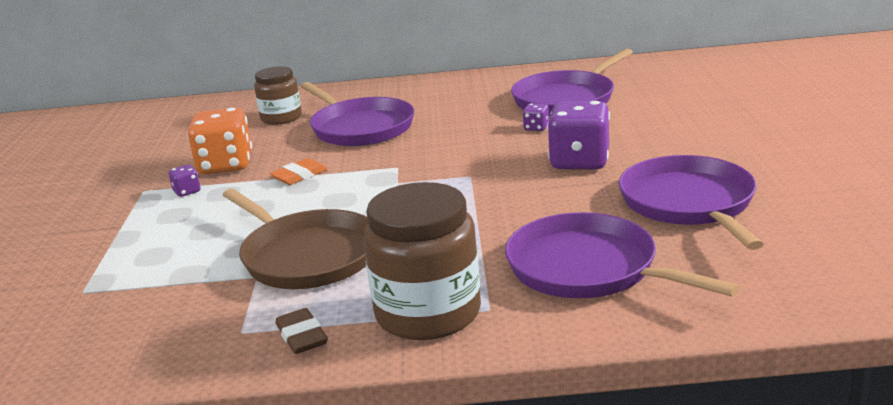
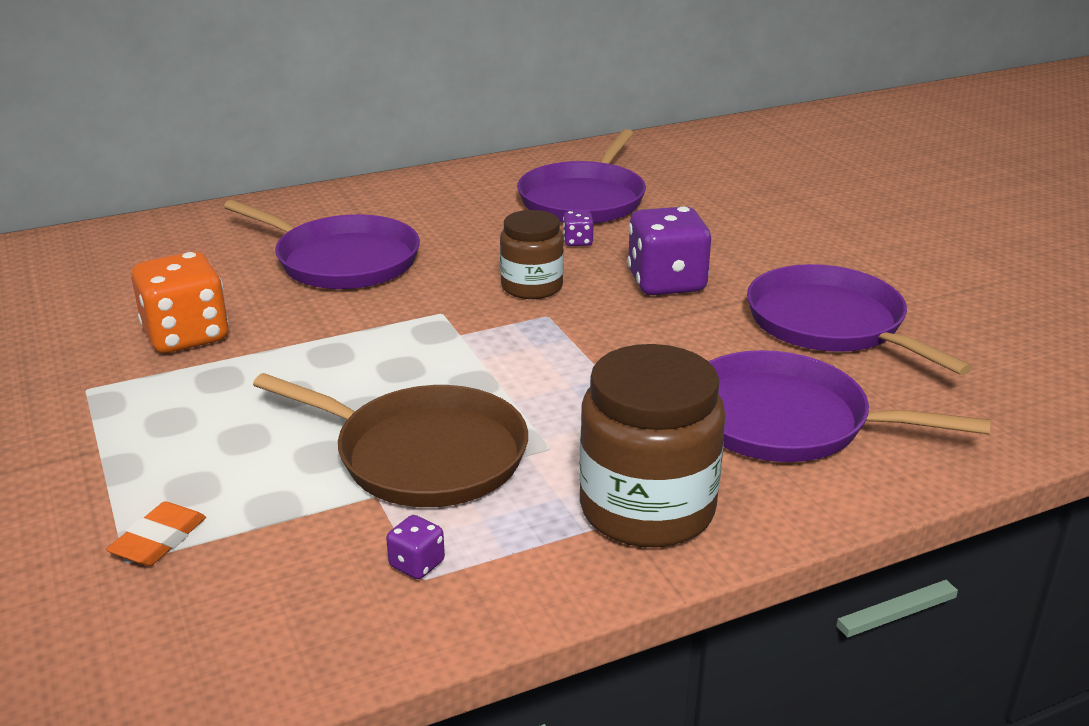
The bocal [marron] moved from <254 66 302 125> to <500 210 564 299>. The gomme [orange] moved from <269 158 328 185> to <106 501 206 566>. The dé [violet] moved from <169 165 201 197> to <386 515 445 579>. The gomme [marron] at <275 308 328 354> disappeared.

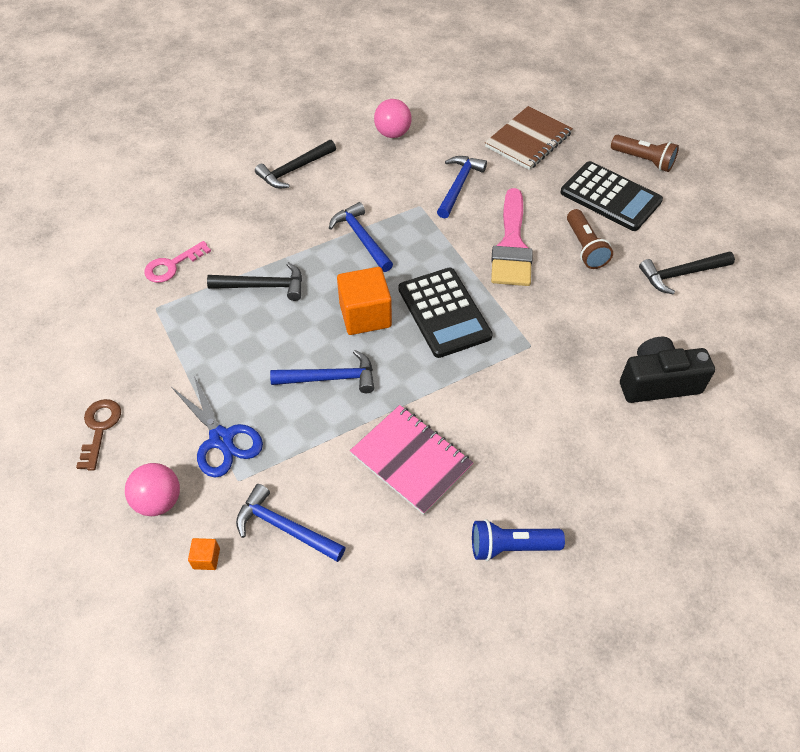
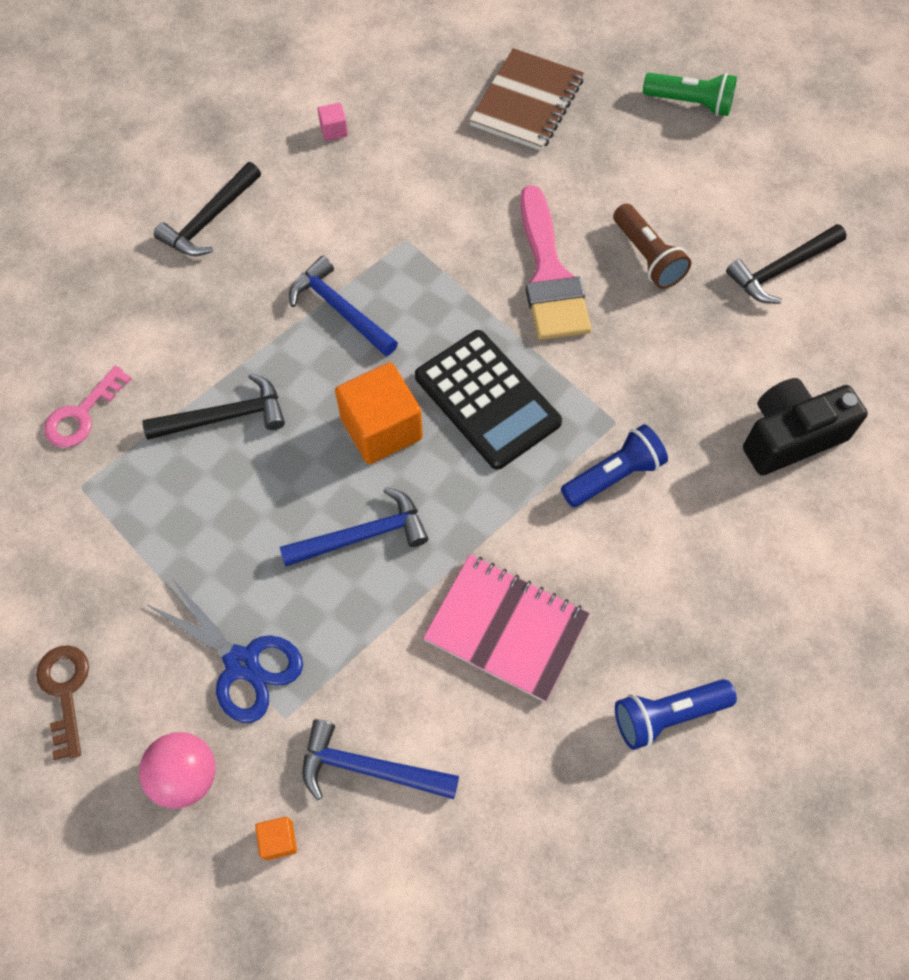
The balle [rose] at <374 99 411 138> was replaced by the cube [rose] at <318 103 348 141>. The lampe de poche [marron] at <611 135 679 172> became the lampe de poche [vert] at <643 73 737 116>. The marteau [bleu] at <437 156 487 219> disappeared. The calculatrice [noir] at <560 161 663 231> disappeared. The lampe de poche [bleu] at <561 424 668 507> appeared.

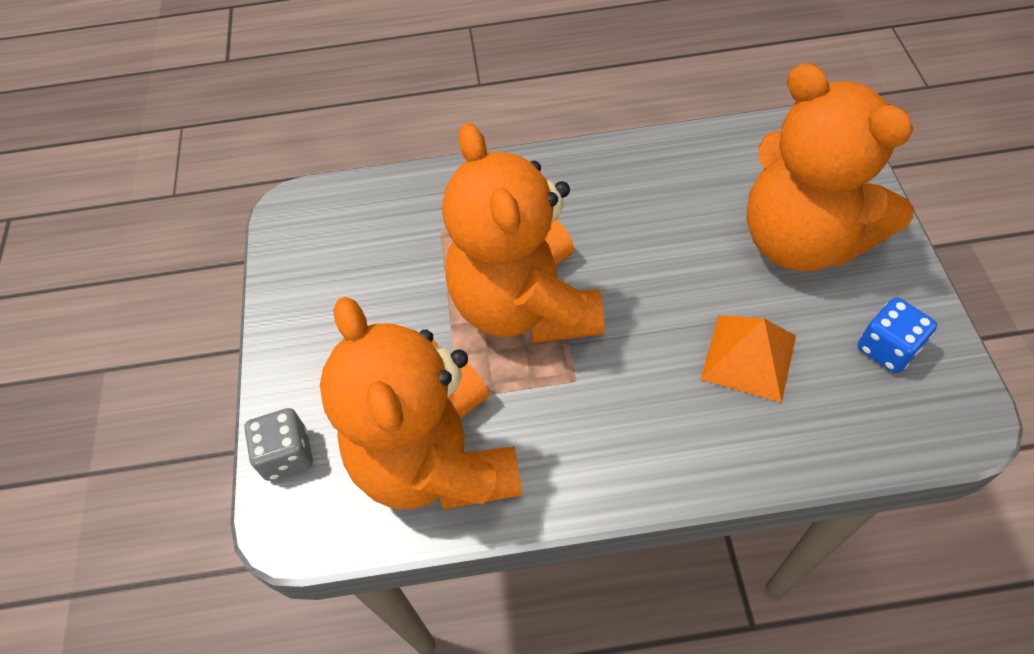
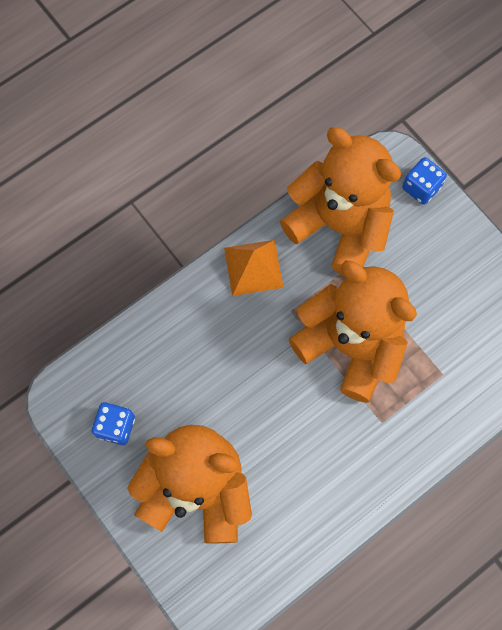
The pyramide [orange] moved from <700 315 796 403> to <224 240 284 296>. The dé [gris] at <244 408 313 481> became the dé [bleu] at <402 157 447 205>.

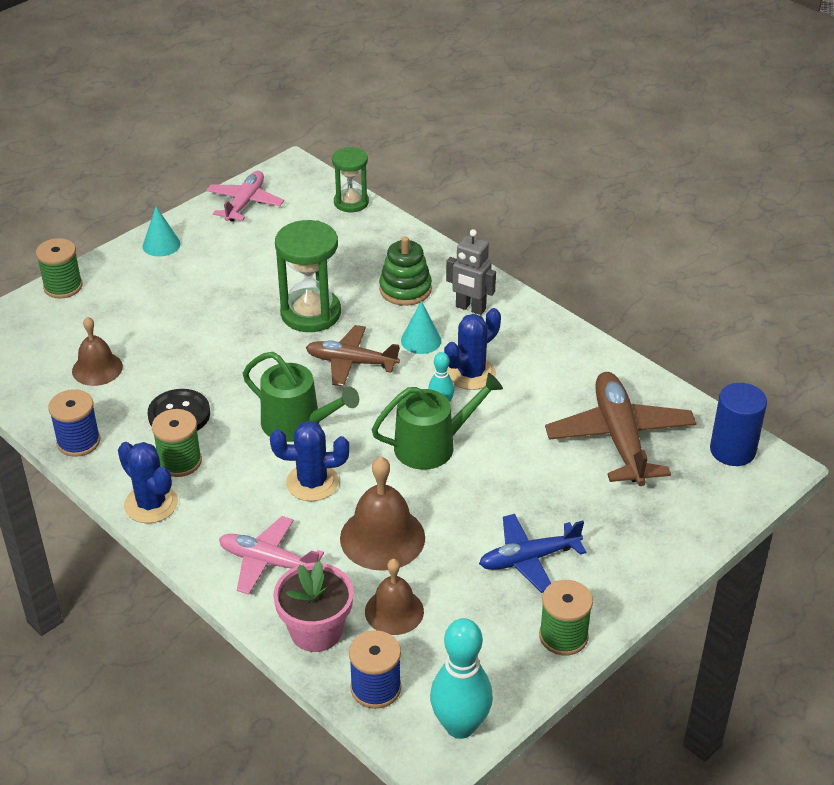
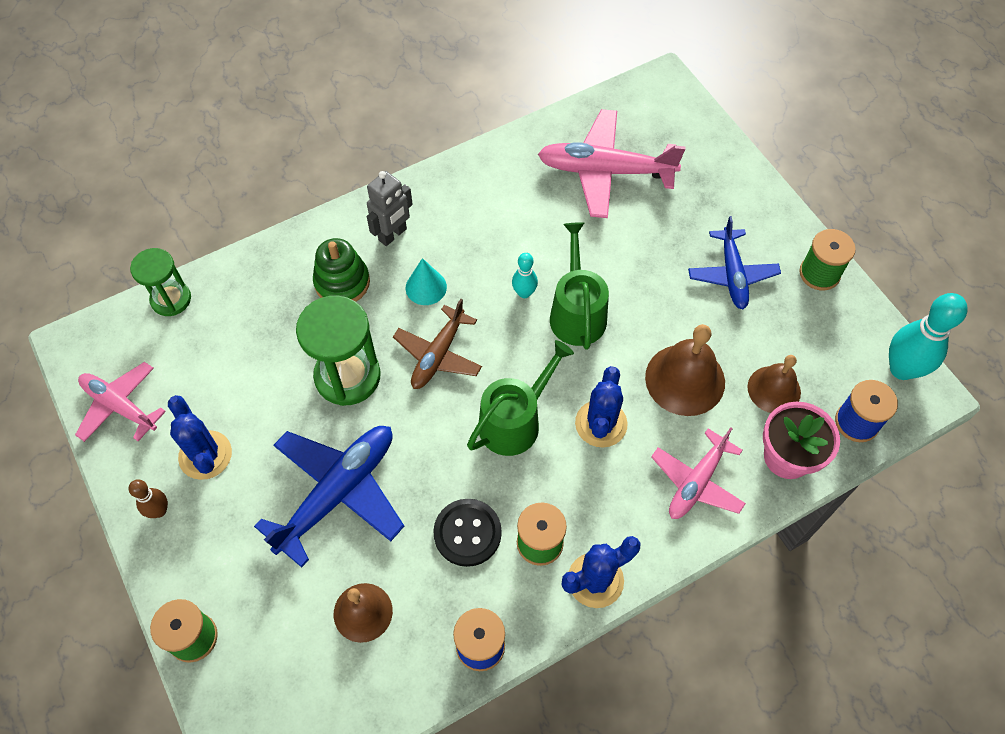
The cône [turquoise] at <143 207 180 257> was replaced by the quille [marron] at <129 479 168 518>. The cactus [bleu] moved from <444 308 501 390> to <168 395 232 480>. The avion [marron] at <545 372 696 486> became the avion [rose] at <538 109 685 218>. The cylindre [bleu] at <710 383 767 466> disappeared. The avion [bleu] at <254 426 404 568> appeared.

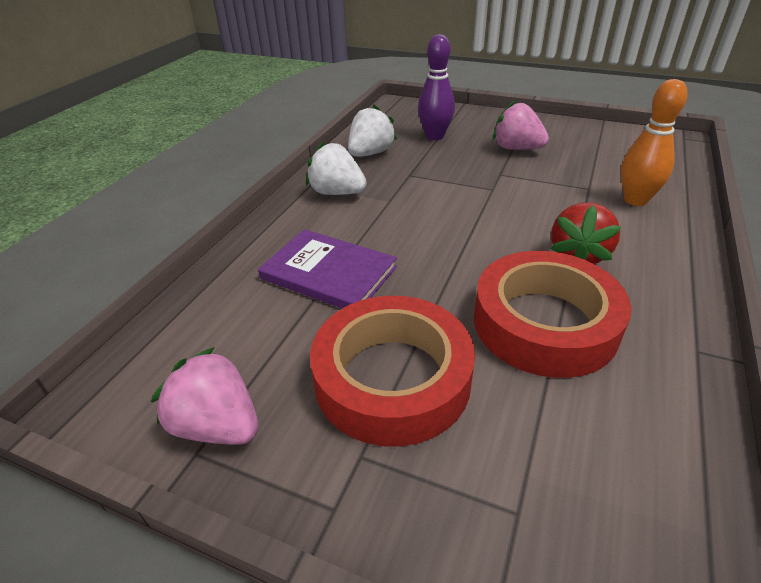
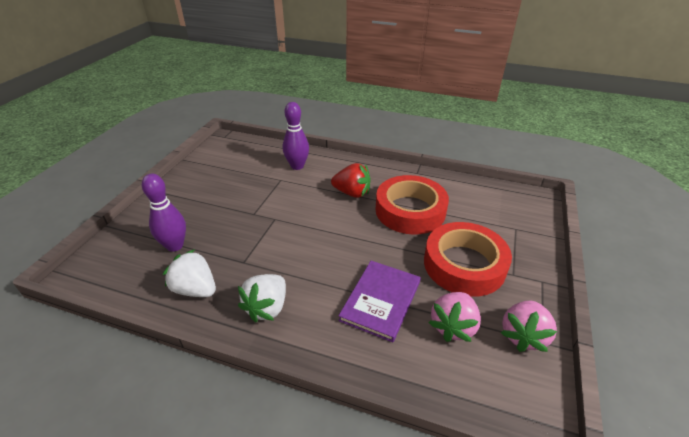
The quille [orange] at <621 79 688 206> became the quille [violet] at <283 102 309 170>. The fraise [rose] moved from <493 101 549 150> to <429 292 481 342>.

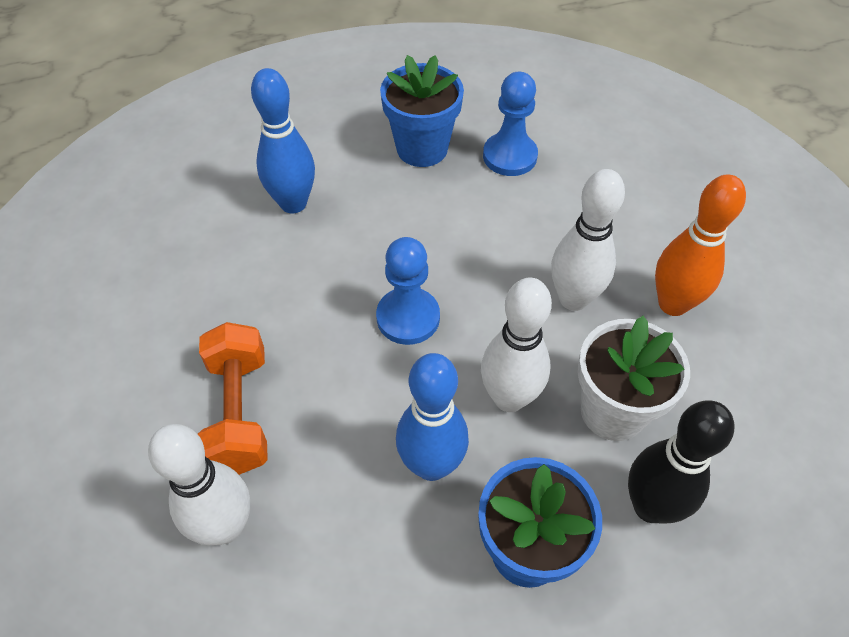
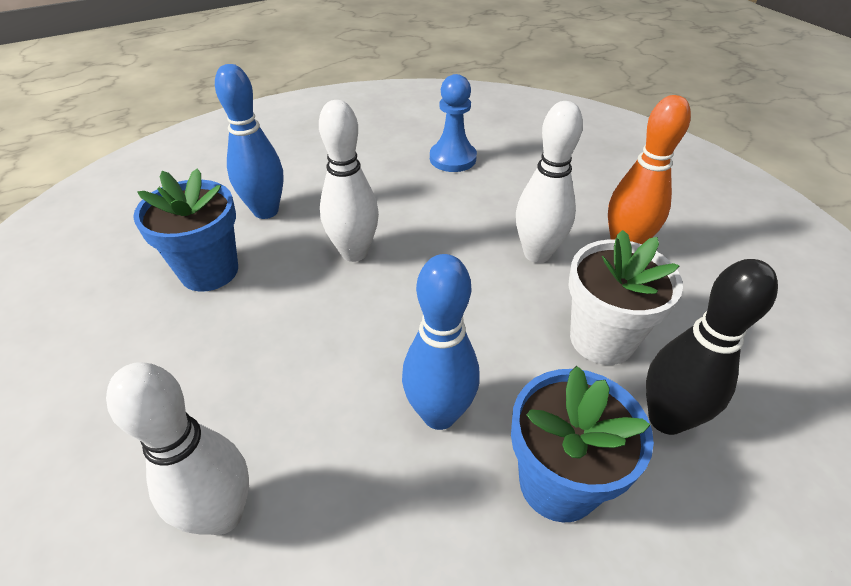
The pot de fleurs [bleu] moved from <380 55 464 167> to <133 169 238 292>. The pion [bleu] at <376 237 440 345> disappeared. The quille [blanc] moved from <481 277 552 412> to <319 100 379 262>. The haltère [orange] at <198 322 268 475> disappeared.

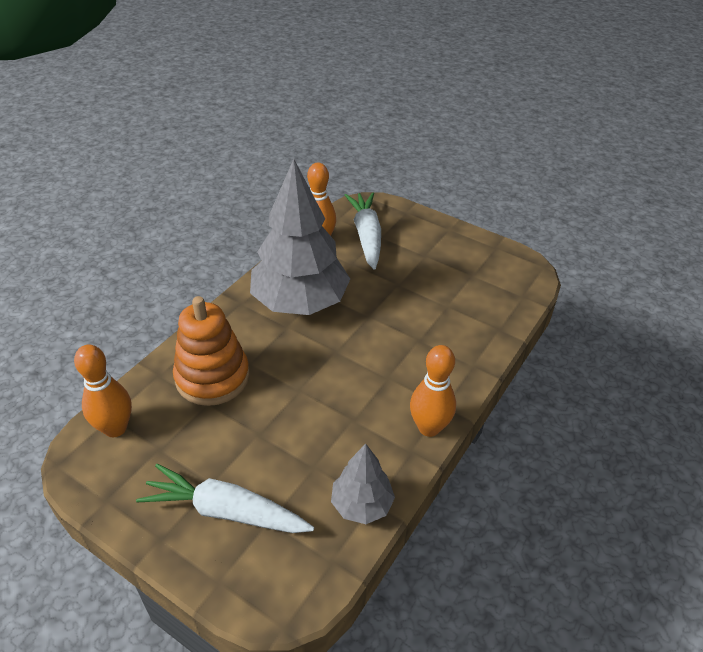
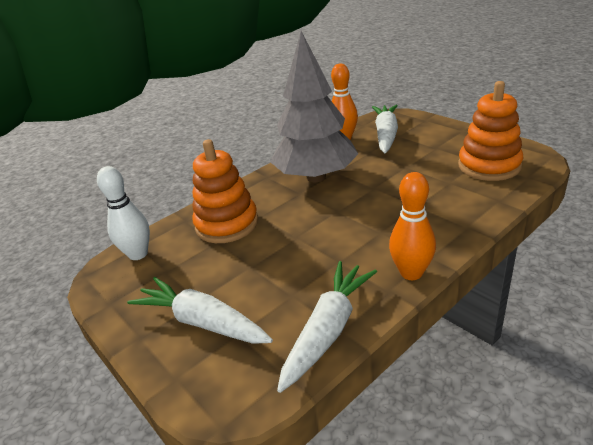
The quille [orange] at <74 345 132 437> became the quille [blanc] at <97 166 150 260>. The arbre [gris] at <331 444 395 524> was replaced by the carotte [blanc] at <277 261 377 393>. The jouet à empiler [orange] at <458 81 523 181> appeared.

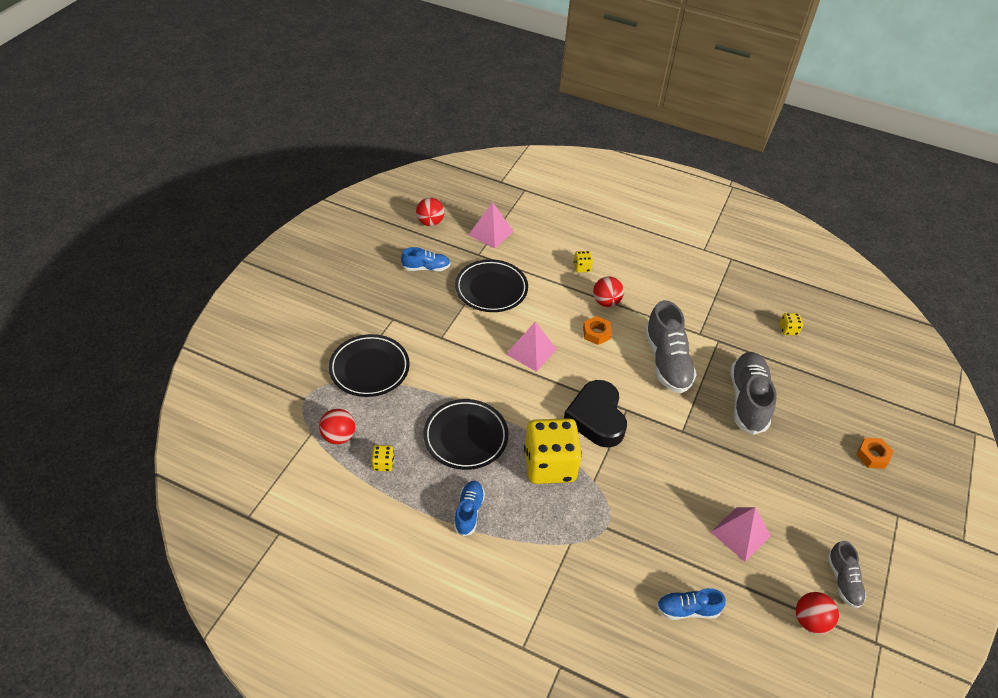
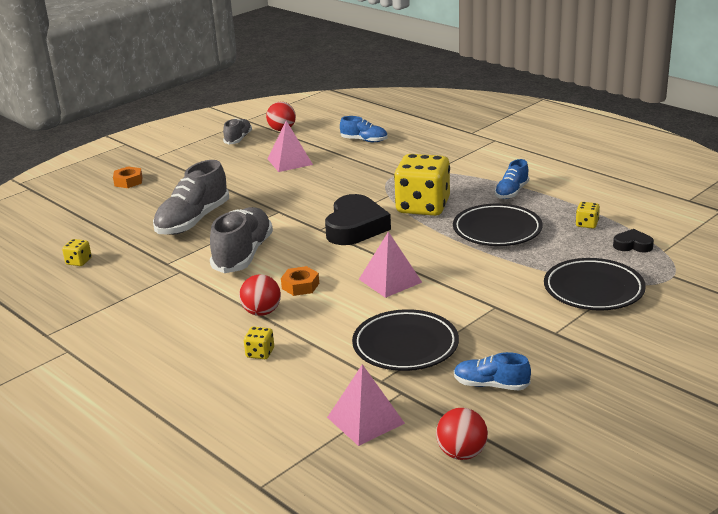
The balle [rouge] at <319 409 355 444> was replaced by the cœur [noir] at <613 229 654 252>.

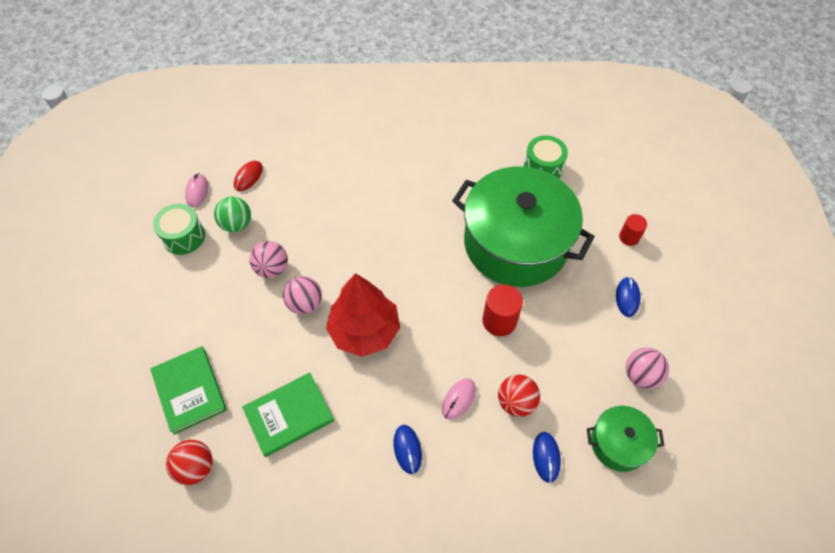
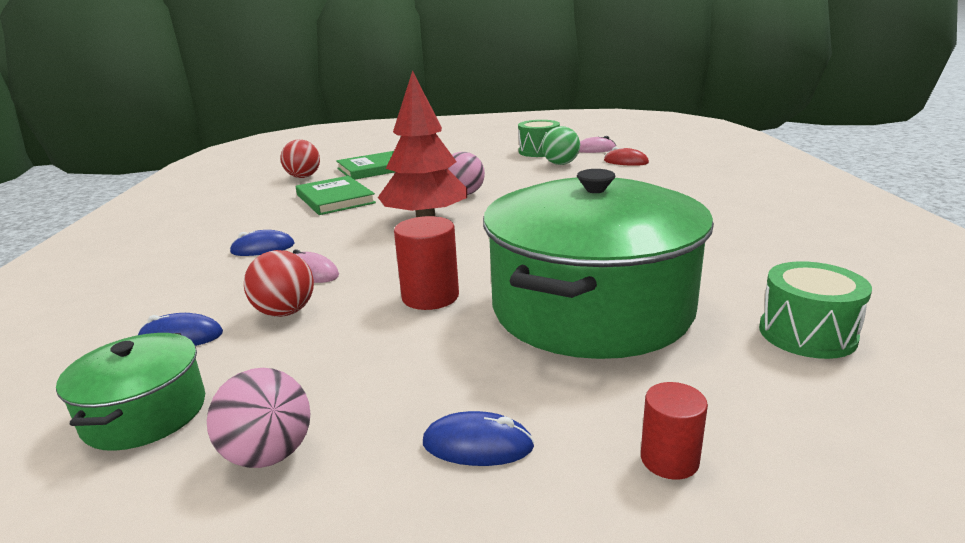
The balle [rose] at <250 241 288 278> disappeared.

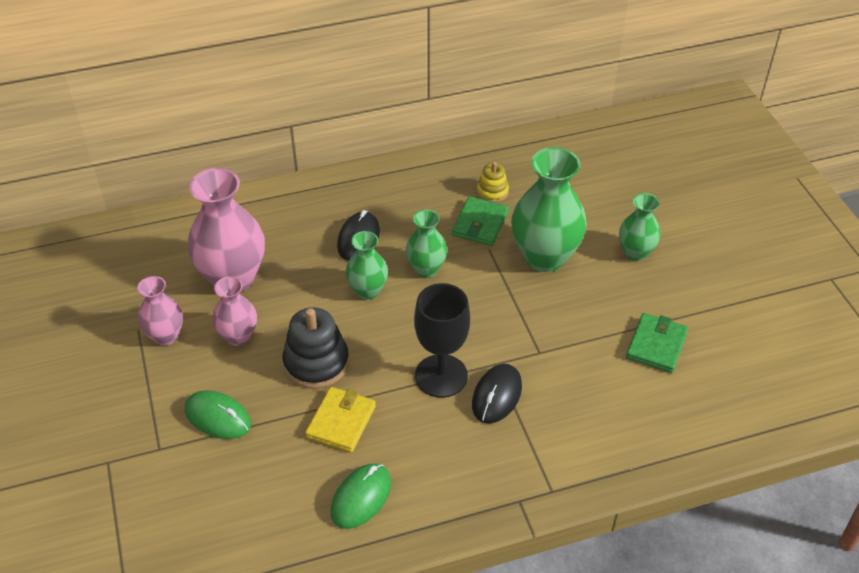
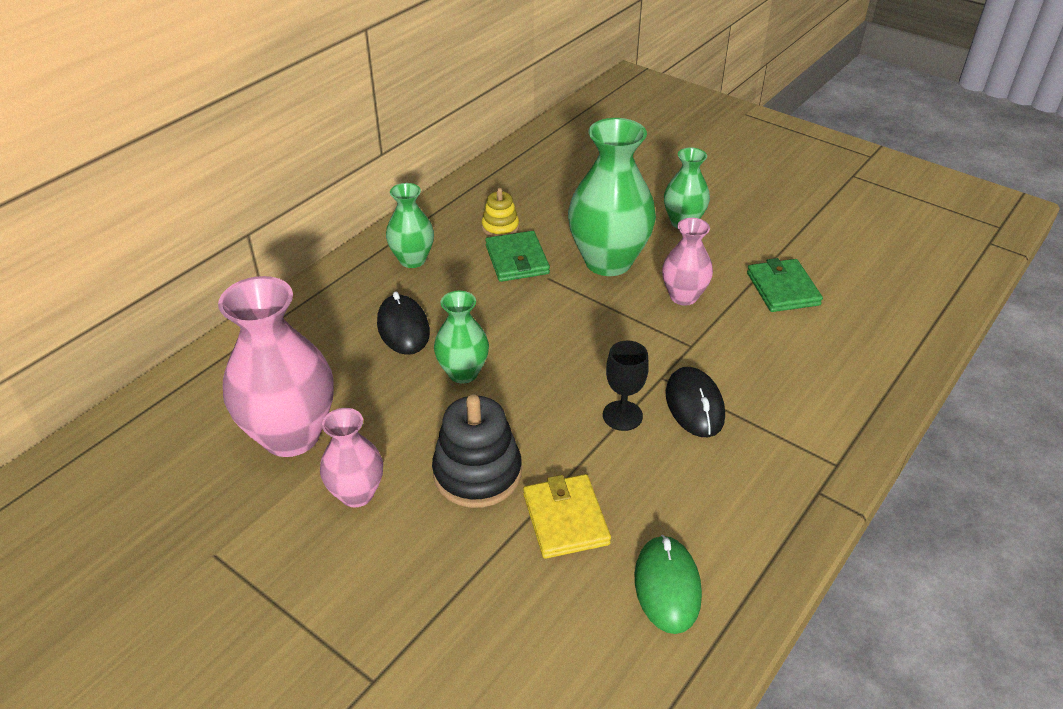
The vase [vert] moved from <406 209 447 278> to <386 183 434 268>. The vase [rose] moved from <137 276 183 346> to <662 218 713 306>. The verre à pied [noir] at <414 283 470 398> changed to 0.60 times the size. The souris [vert] at <185 390 251 439> disappeared.

